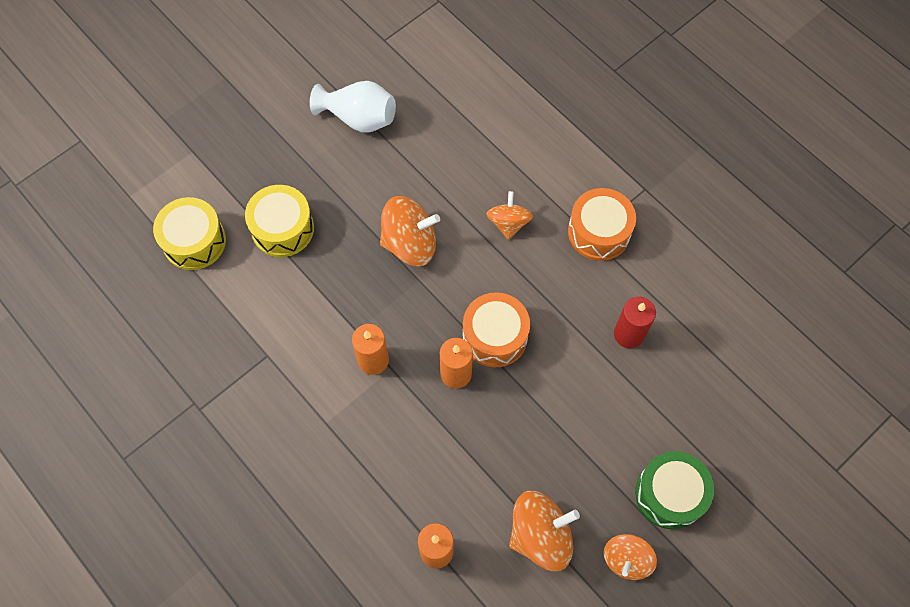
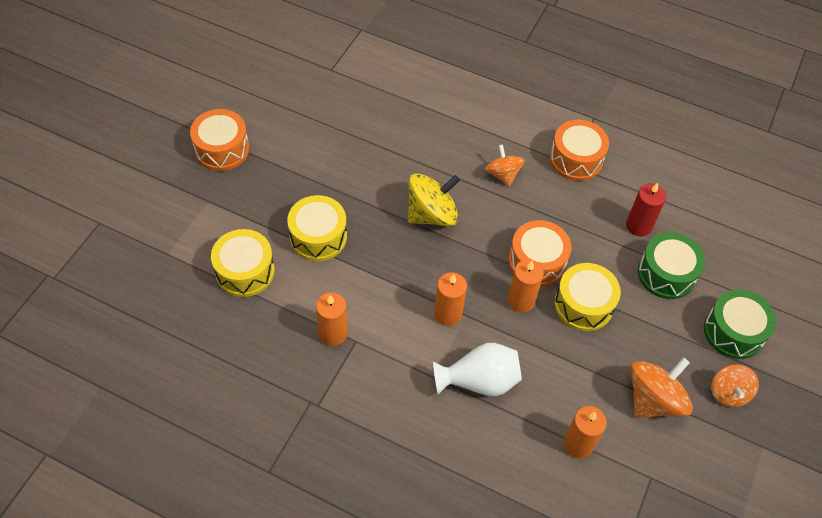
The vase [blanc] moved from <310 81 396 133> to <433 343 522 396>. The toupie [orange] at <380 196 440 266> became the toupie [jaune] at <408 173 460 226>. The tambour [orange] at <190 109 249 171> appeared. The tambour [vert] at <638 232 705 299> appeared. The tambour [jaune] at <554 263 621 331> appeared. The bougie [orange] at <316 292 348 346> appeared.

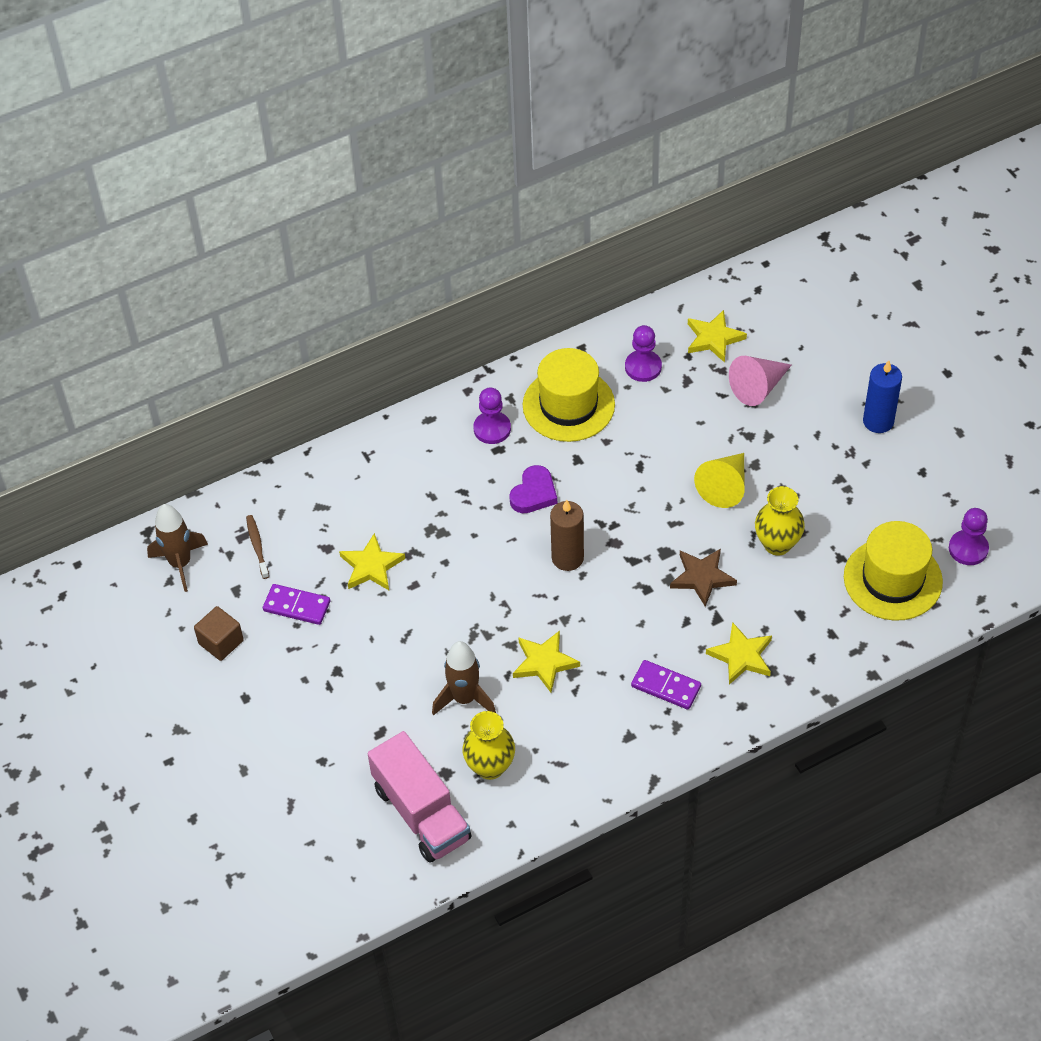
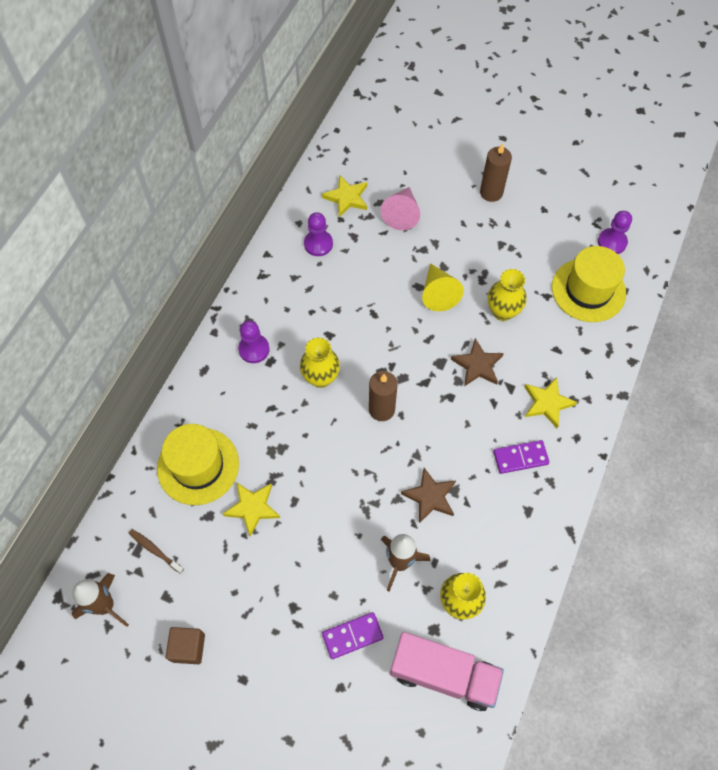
The chapeau [jaune] moved from <523 348 615 442> to <157 424 239 505>. The bougie [bleu] at <863 360 902 433> became the bougie [marron] at <480 143 512 202>. The cœur [violet] at <509 465 557 513> was replaced by the vase [jaune] at <300 338 340 388>. The domino [violet] moved from <263 584 330 625> to <322 612 384 659>. The étoile [jaune] at <513 631 580 692> became the étoile [marron] at <401 468 456 523>.

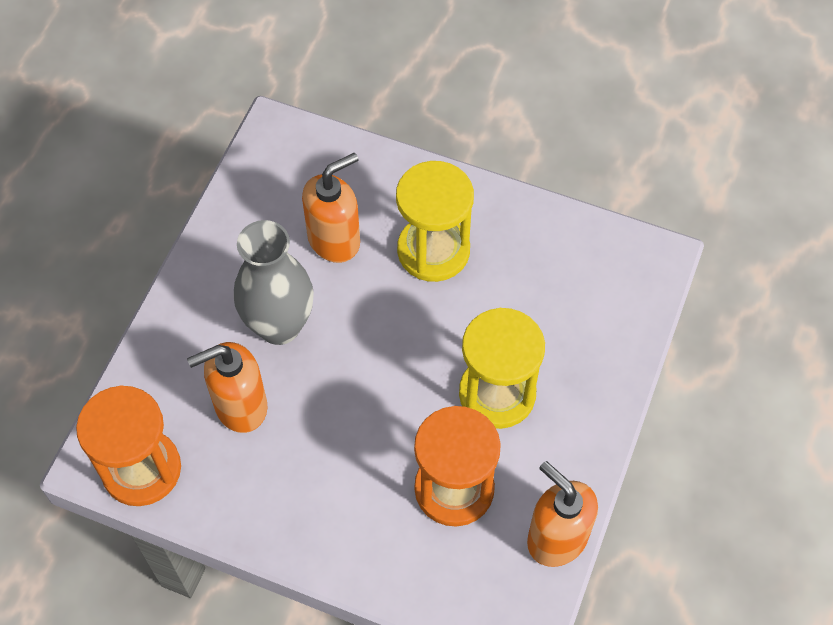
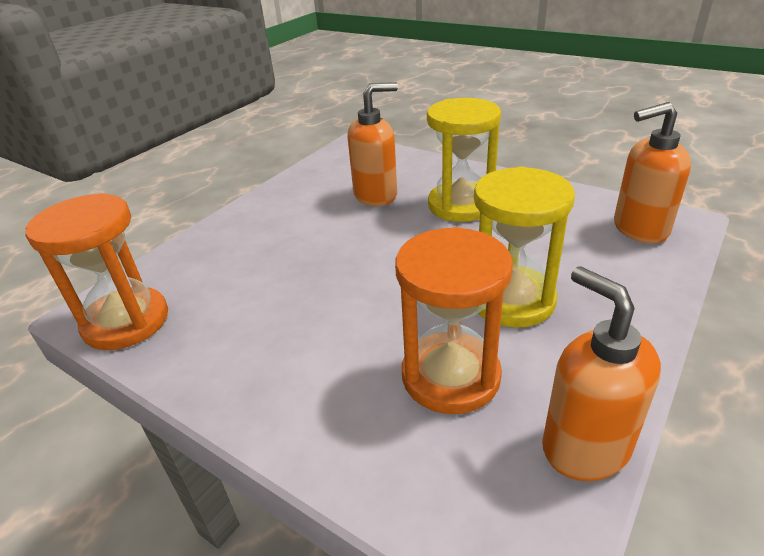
The vase [gris] at <234 220 314 345> disappeared. The distributeur de savon [orange] moved from <187 342 267 433> to <614 102 691 244>.

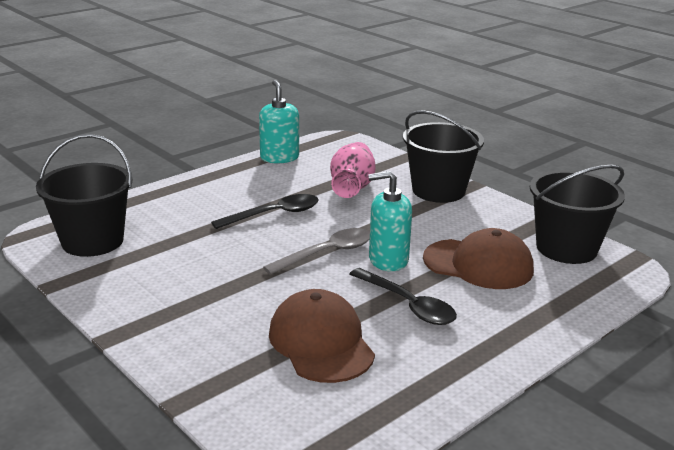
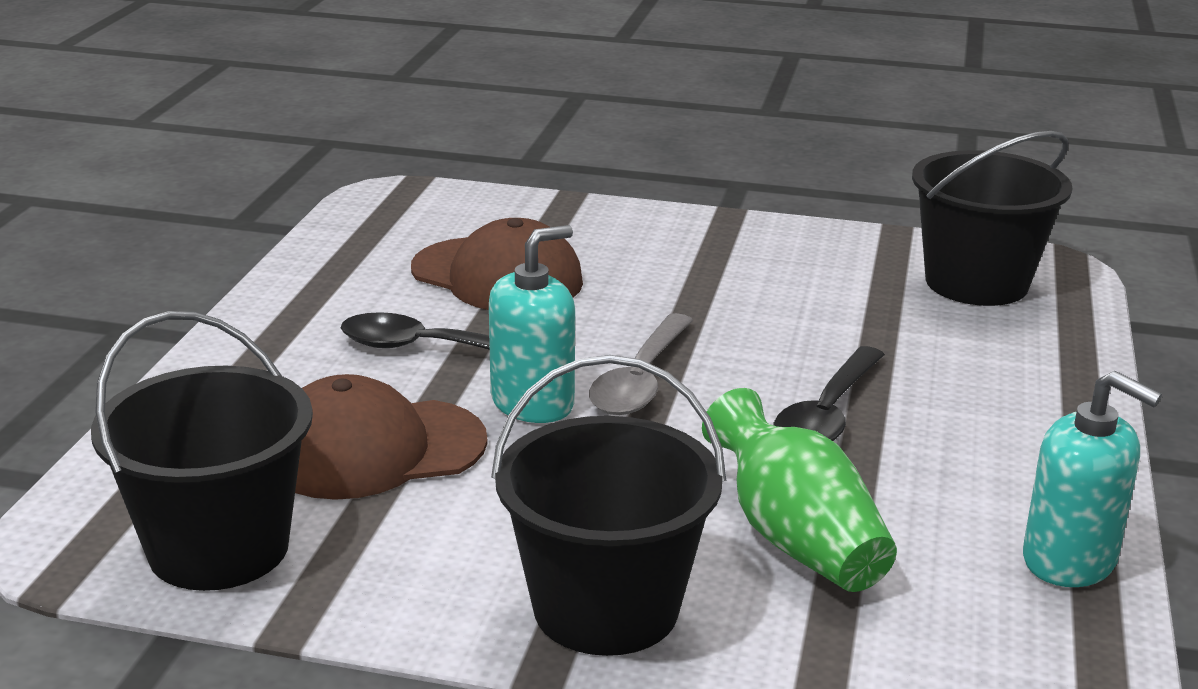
The vase [rose] at <330 142 376 198> became the vase [vert] at <702 388 897 592>.

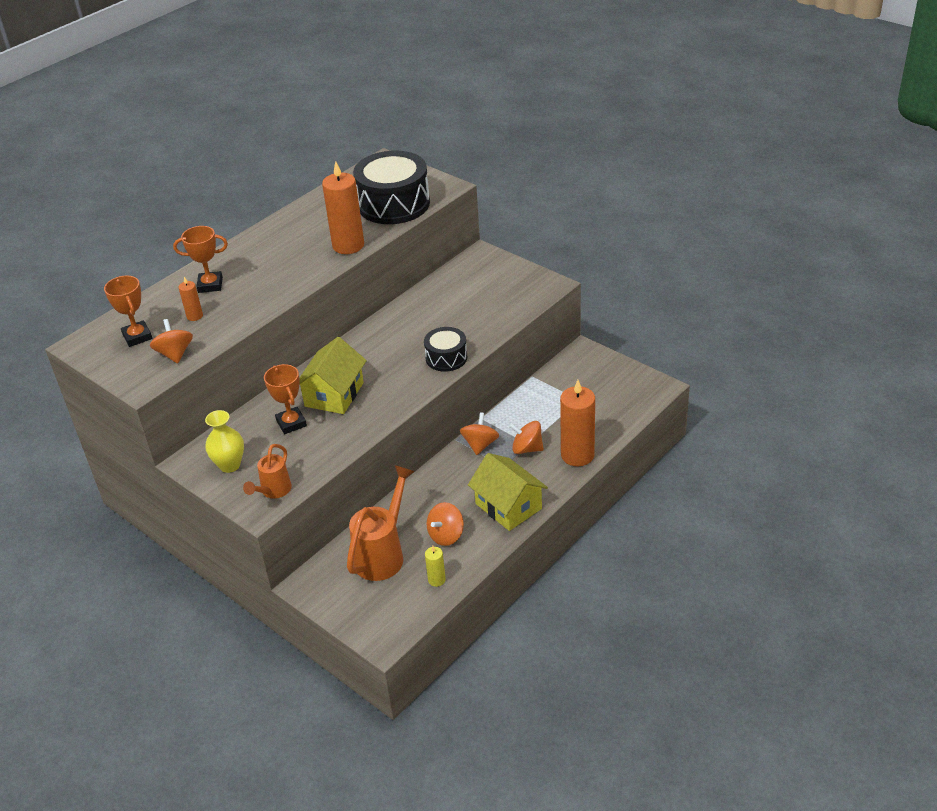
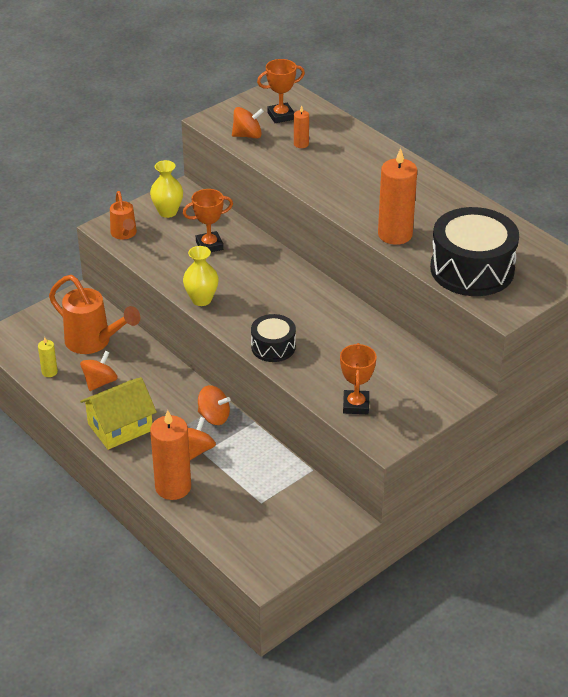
The trophée [orange] moved from <173 226 228 293> to <340 343 377 414>. The maison [jaune] at <299 337 367 414> disappeared. The arrosoir [orange] at <243 444 292 499> turned 135 degrees counterclockwise. The toupie [orange] at <427 502 464 546> turned 75 degrees clockwise. The vase [jaune] at <183 246 219 306> appeared.

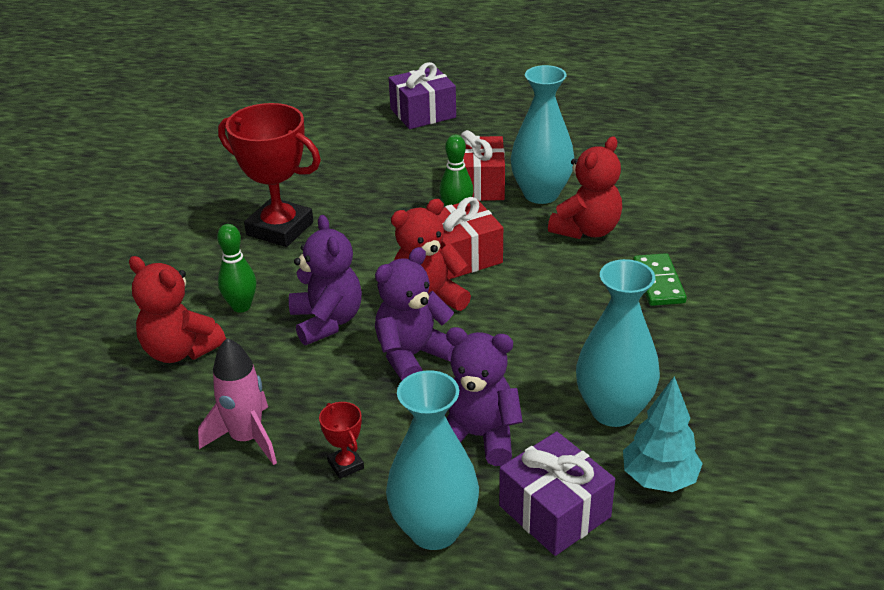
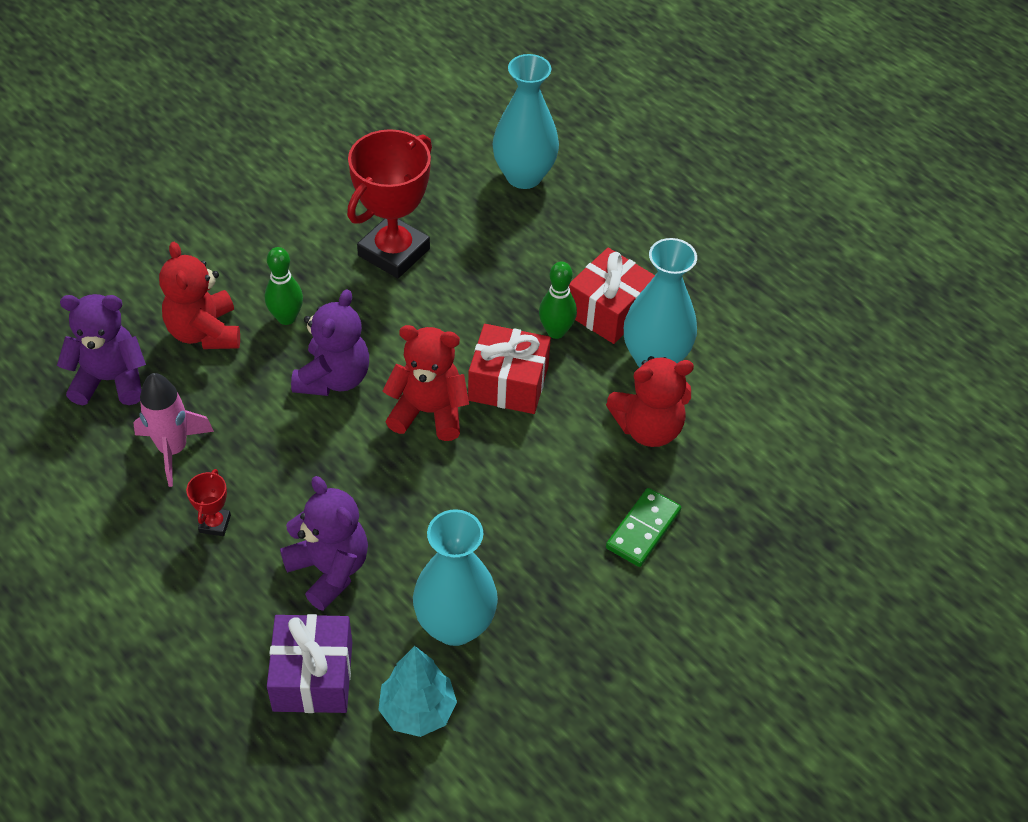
The cadeau [violet] at <389 62 456 129> disappeared. The trophée [rouge] at <218 103 321 247> turned 60 degrees clockwise. The ours en peluche [violet] moved from <375 247 455 381> to <57 294 146 405>. The vase [turquoise] moved from <386 370 479 550> to <493 54 559 189>.

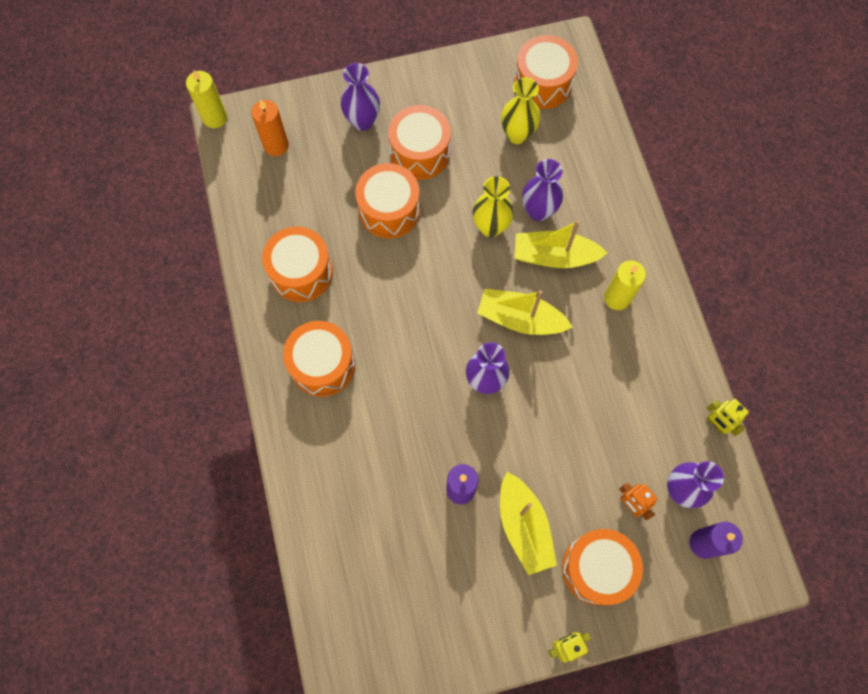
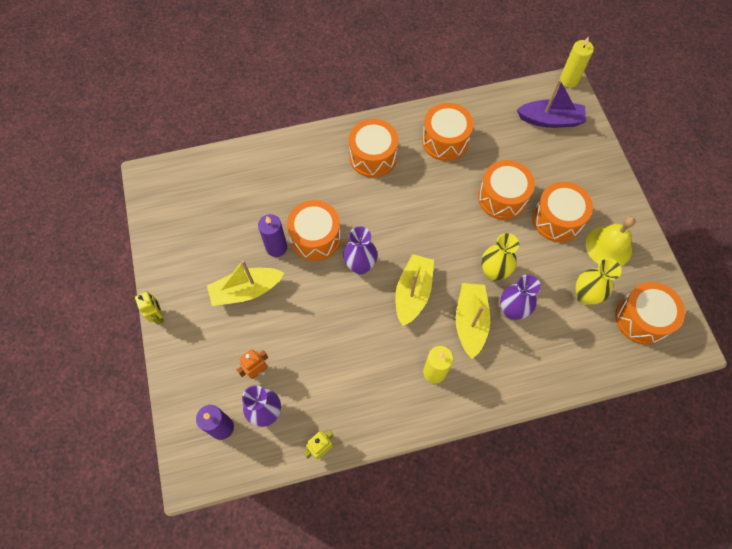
The vase [violet] at <341 63 380 131> disappeared. The bougie [orange] at <251 100 289 156> was replaced by the bateau [violet] at <517 79 586 128>. The tambour [orange] moved from <562 529 643 605> to <287 200 341 261>. The cloche [jaune] at <586 216 635 266> appeared.

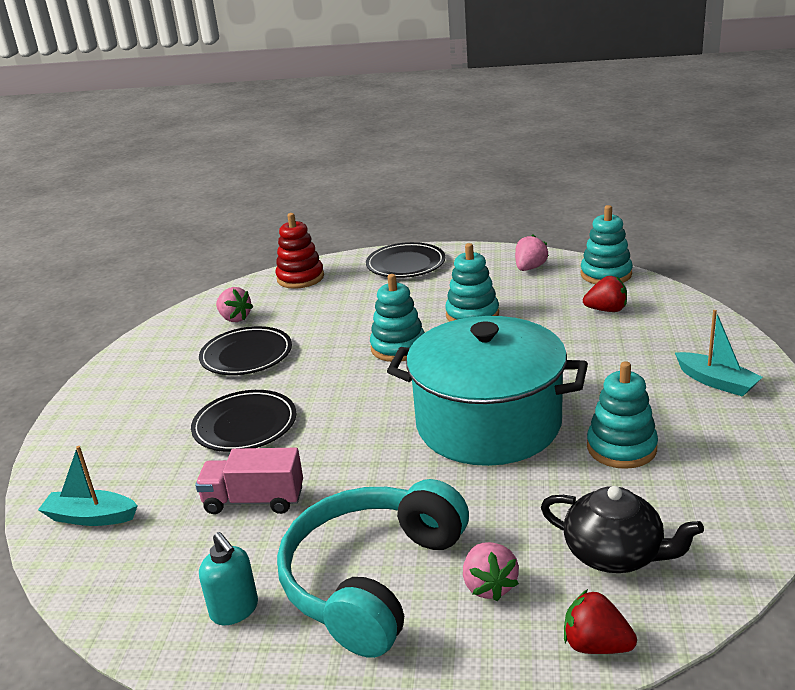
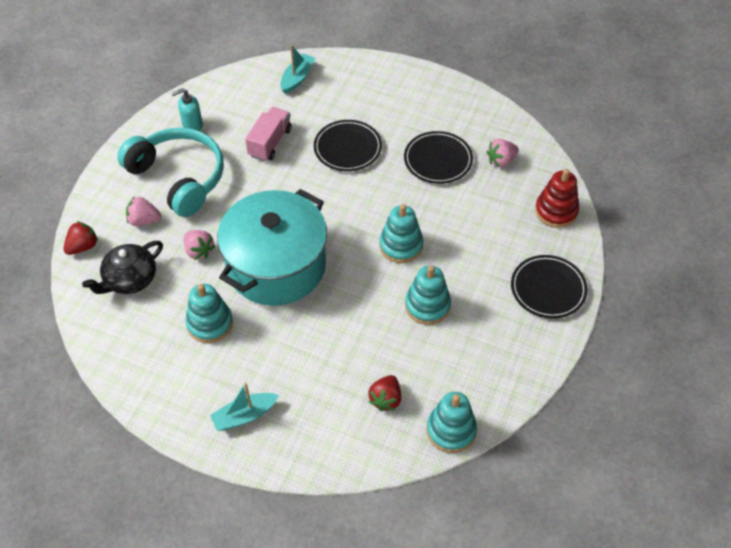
The fraise [rose] moved from <515 235 549 271> to <184 230 215 260>.

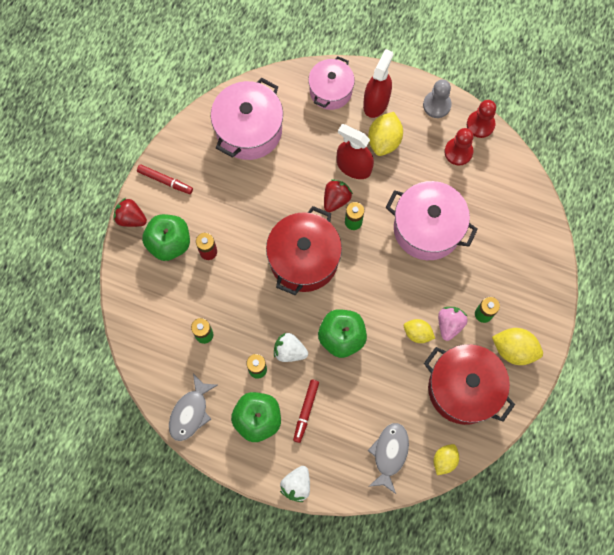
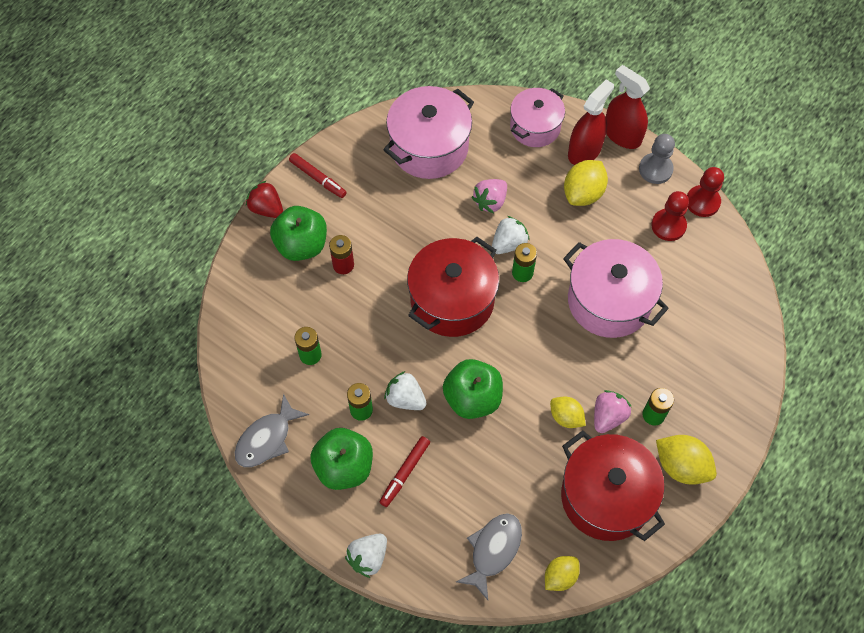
The vaporisateur [rouge] moved from <337 124 374 179> to <606 65 650 149>. The fraise [rouge] at <324 179 353 212> became the fraise [blanc] at <492 216 530 254>. The fraise [rose] at <472 179 507 213> appeared.

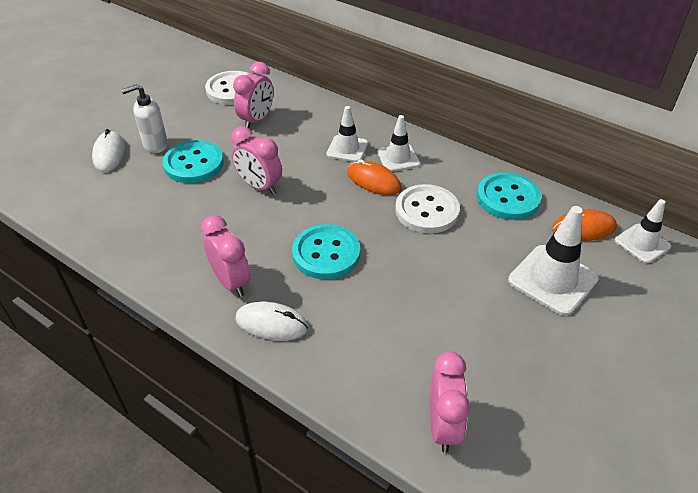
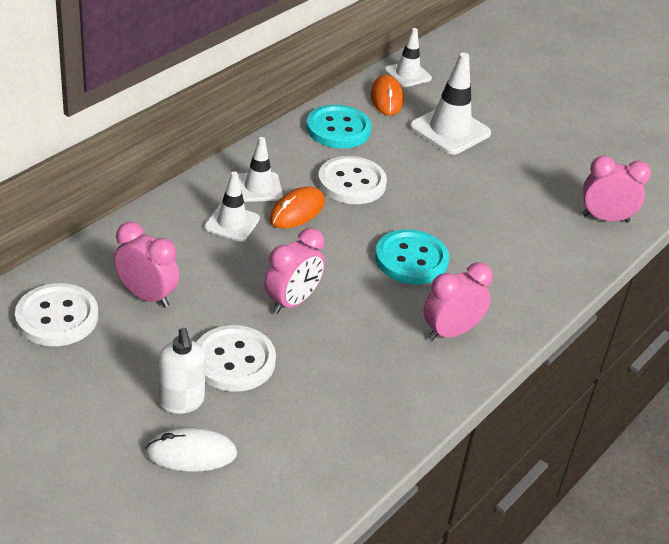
The bouton [turquoise] at <163 140 224 183> became the bouton [blanc] at <197 325 276 392>. The souris [blanc] at <235 301 308 341> disappeared.

